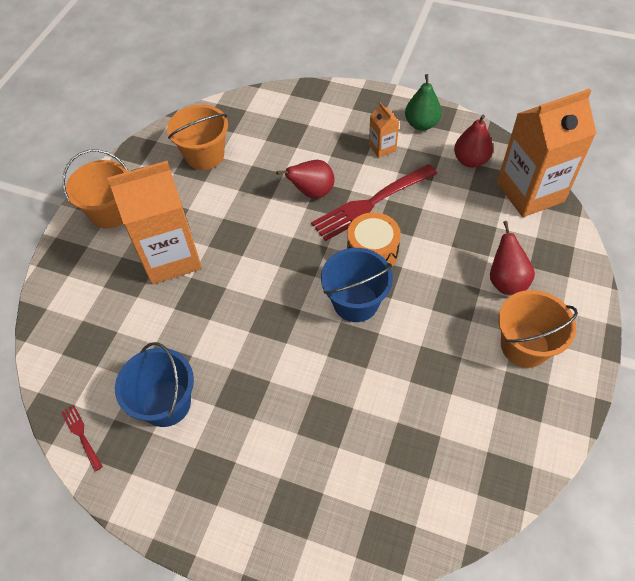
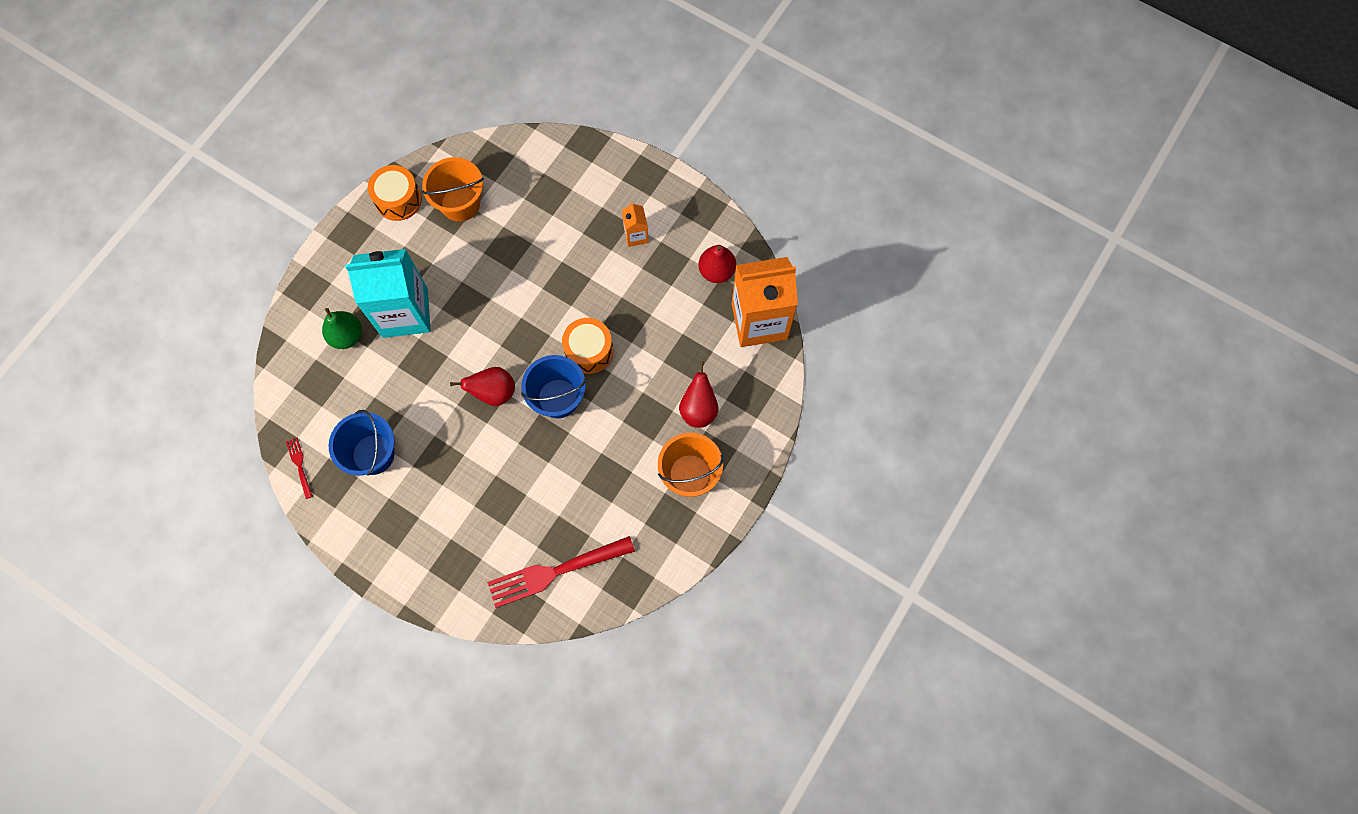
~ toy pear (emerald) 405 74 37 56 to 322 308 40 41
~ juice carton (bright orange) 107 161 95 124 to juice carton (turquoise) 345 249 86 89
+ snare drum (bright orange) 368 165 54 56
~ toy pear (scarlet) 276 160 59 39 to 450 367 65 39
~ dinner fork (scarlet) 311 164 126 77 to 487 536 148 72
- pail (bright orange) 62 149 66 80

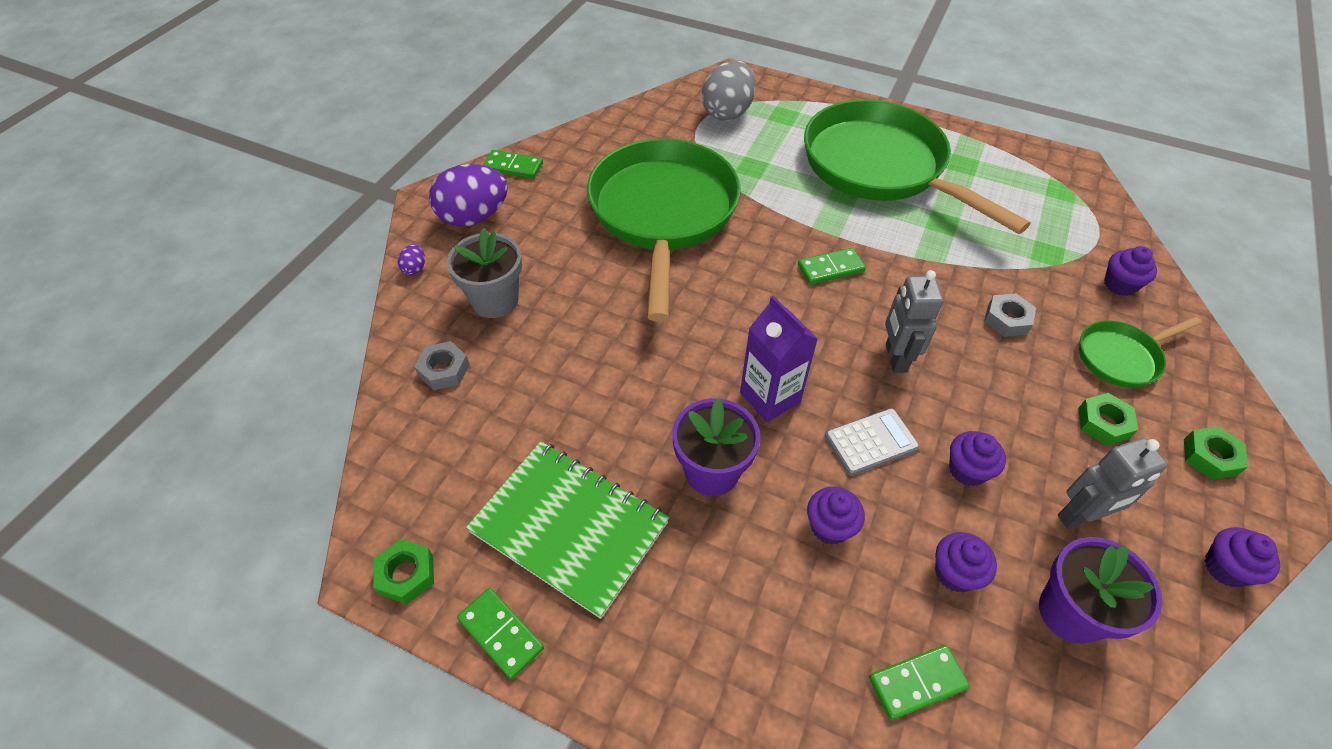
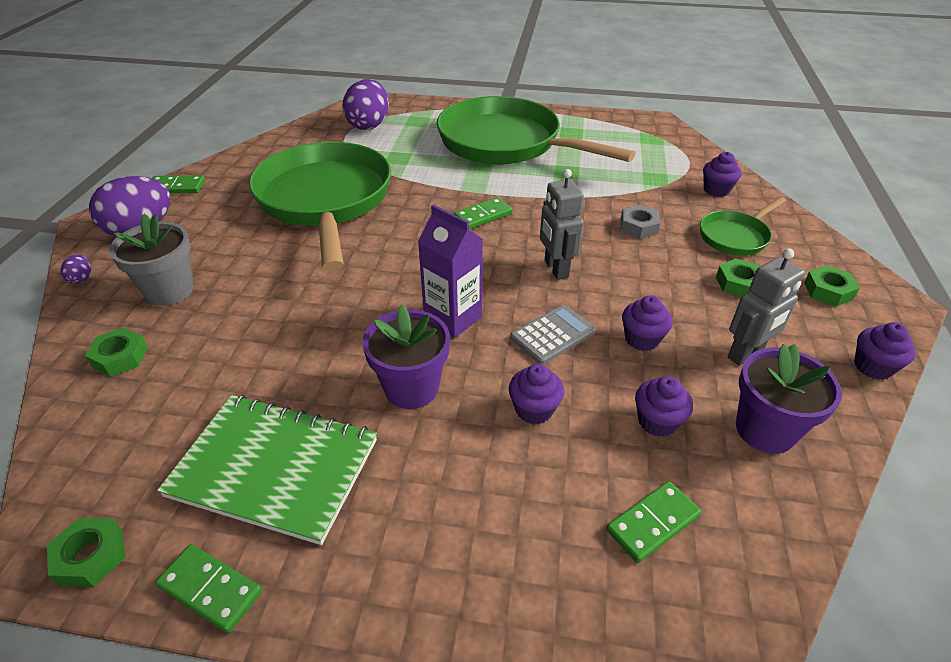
~ nut (ash-grey) 414 341 56 49 to nut (emerald) 85 328 63 49
~ egg (ash-grey) 702 60 54 61 to egg (violet) 342 79 47 51

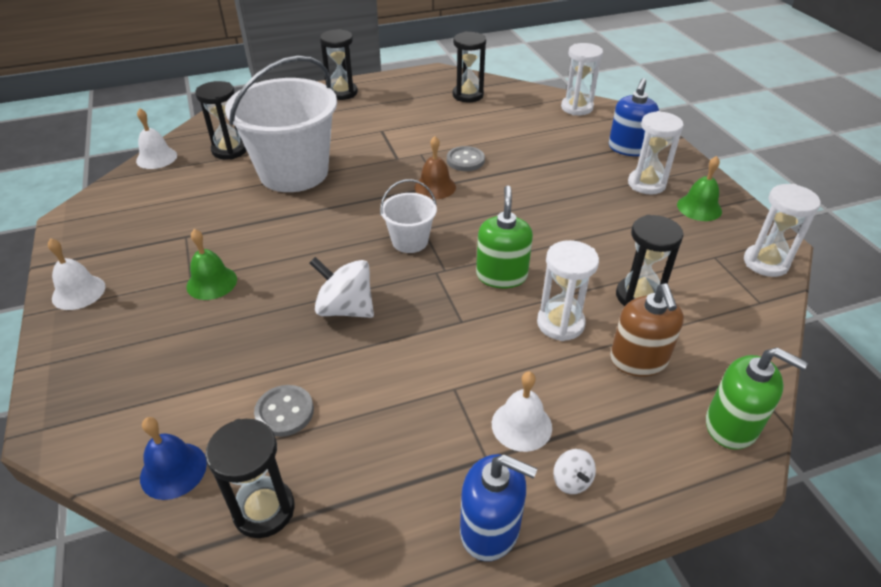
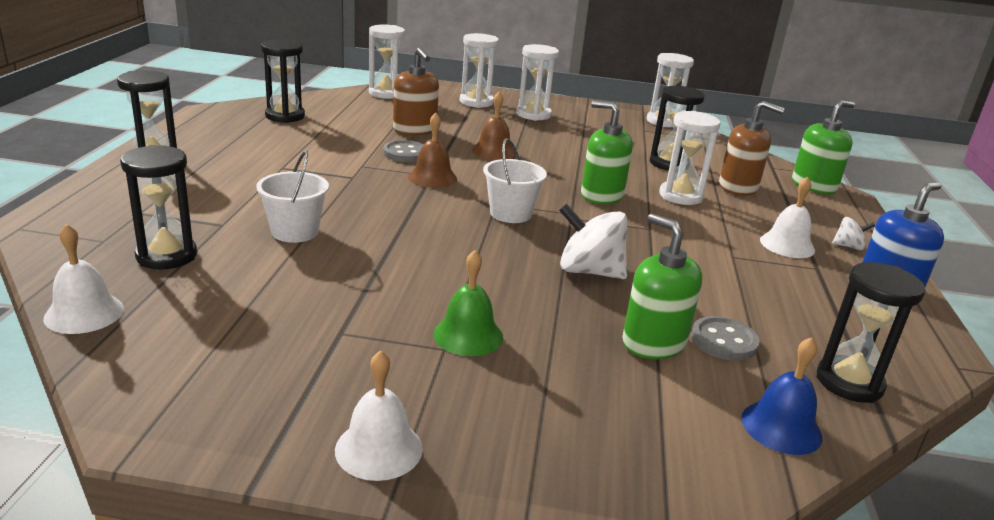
~ pail (white) 225 56 112 136 = 256 151 73 92 x0.47
+ soap dispenser (dark brown) 393 48 46 88
~ soap dispenser (cobalt) 609 78 50 78 to hourglass (white) 460 33 39 75
+ hand bell (dark brown) 472 92 44 68
~ toy top (white) 310 257 64 61 = 559 204 68 75 60 degrees clockwise
+ soap dispenser (emerald) 622 213 80 146
- hand bell (emerald) 677 156 45 65

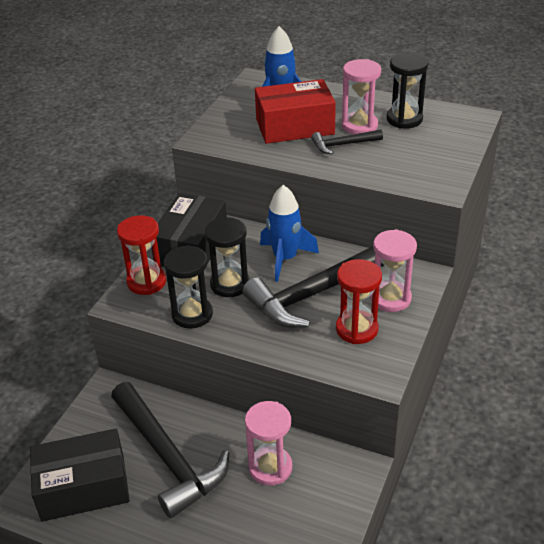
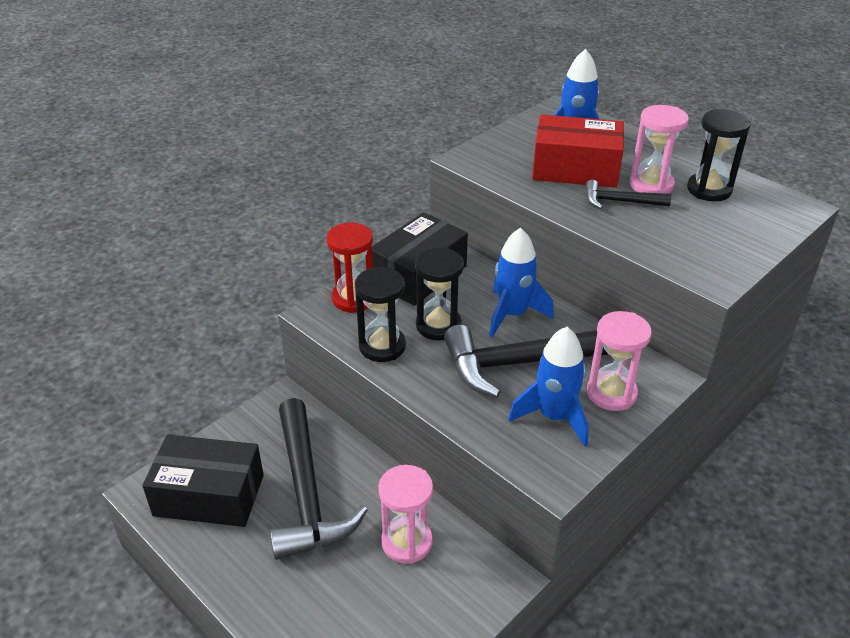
~ hourglass (scarlet) 336 259 46 85 to toy rocket (cobalt) 508 327 81 120

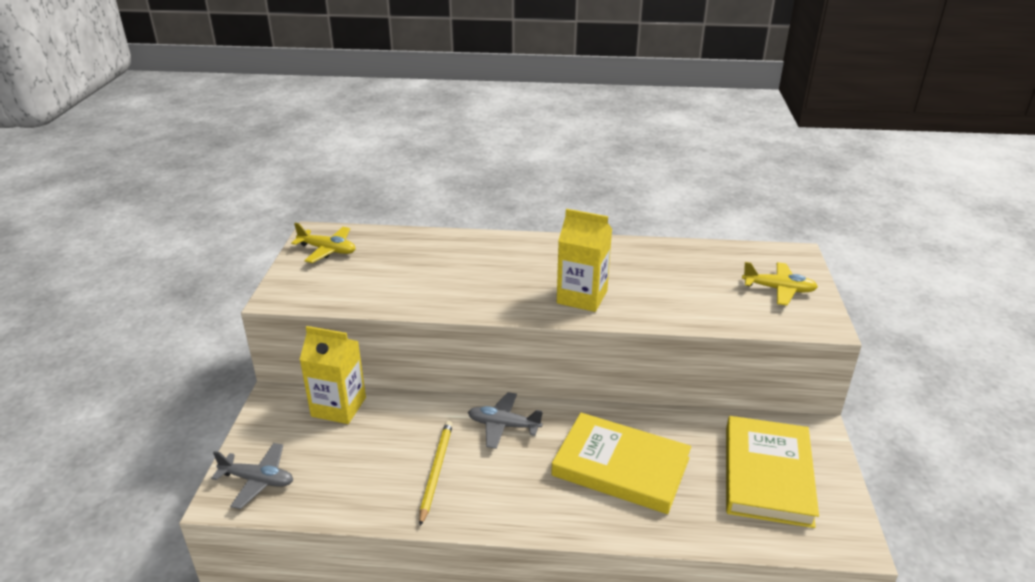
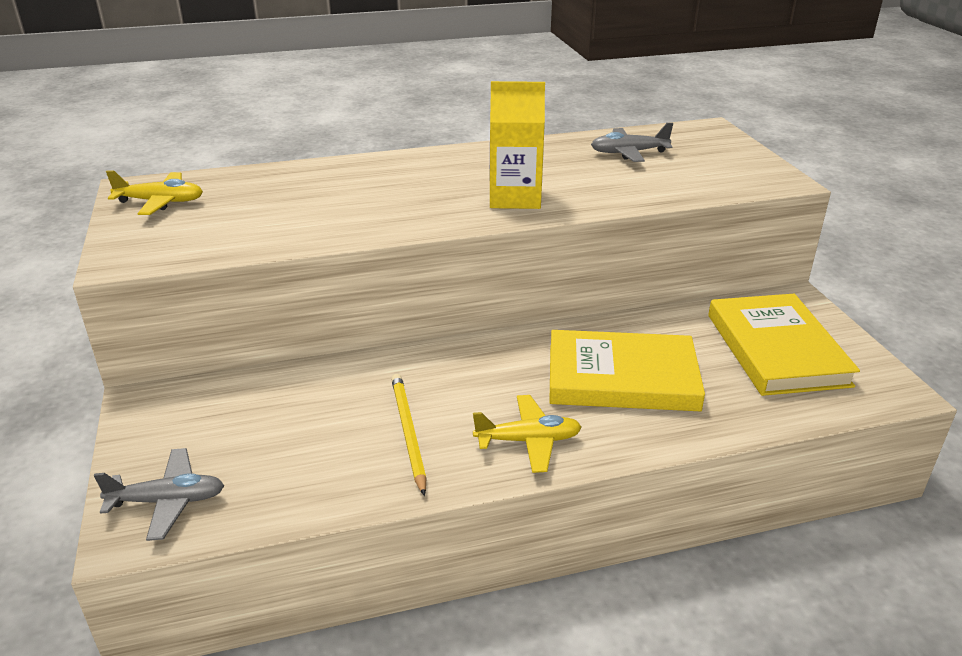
~ aeroplane (bright yellow) 742 262 76 44 to 473 395 108 78
~ aeroplane (ash-grey) 468 392 75 57 to 591 123 82 39
- juice carton (bright yellow) 299 326 67 98

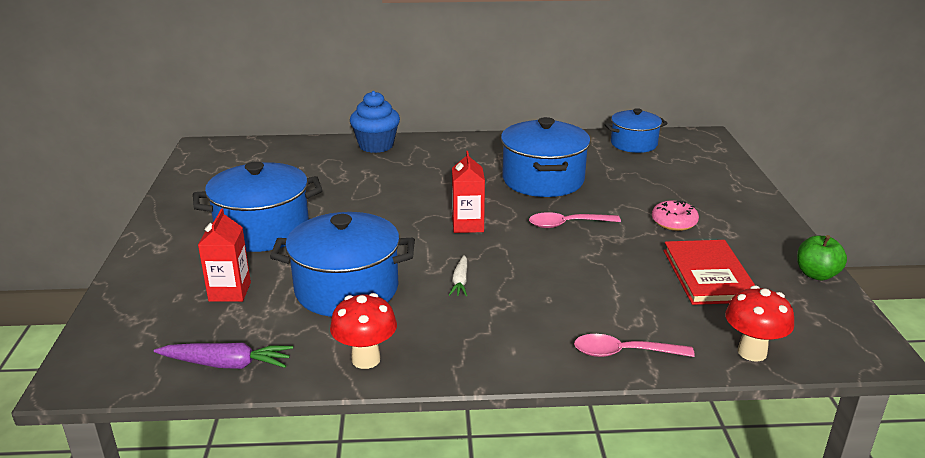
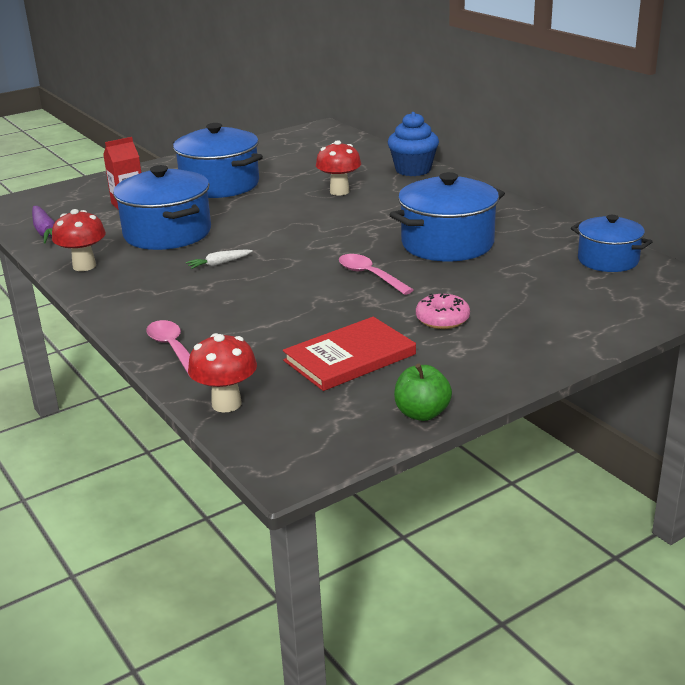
+ mushroom (scarlet) 316 140 45 56
- juice carton (scarlet) 452 151 33 82

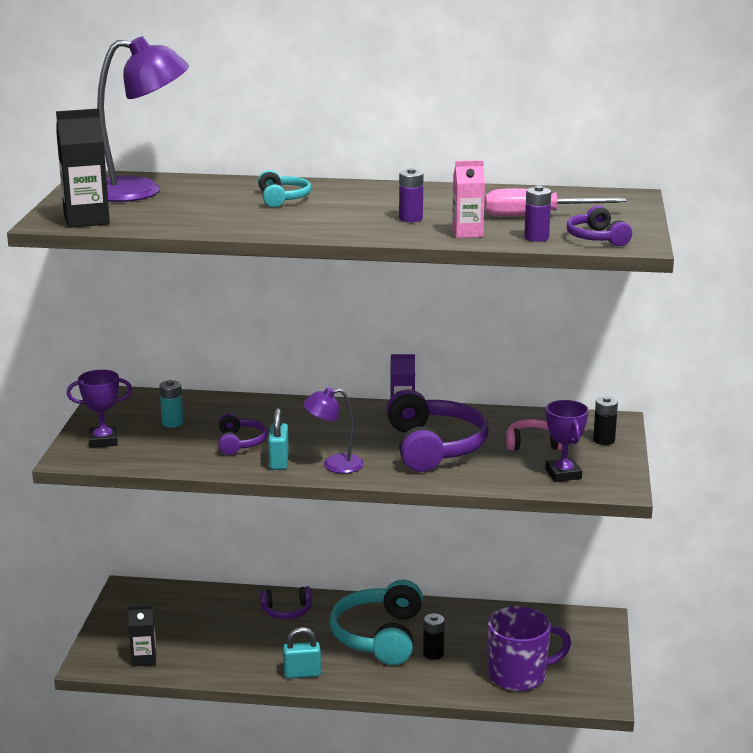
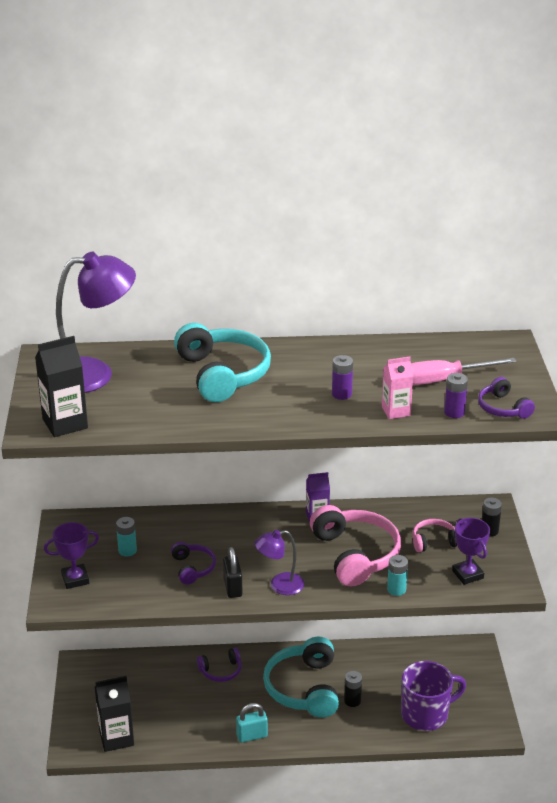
~ juice carton (ebony) 128 604 28 63 = 95 676 39 76 x1.54
~ headset (turquoise) 258 170 53 37 = 174 323 97 79 x1.94
~ lock (turquoise) 268 408 21 62 to lock (ebony) 223 547 19 51
~ headset (violet) 386 389 103 83 to headset (rose-pink) 310 505 91 81
+ power cell (turquoise) 387 555 21 41

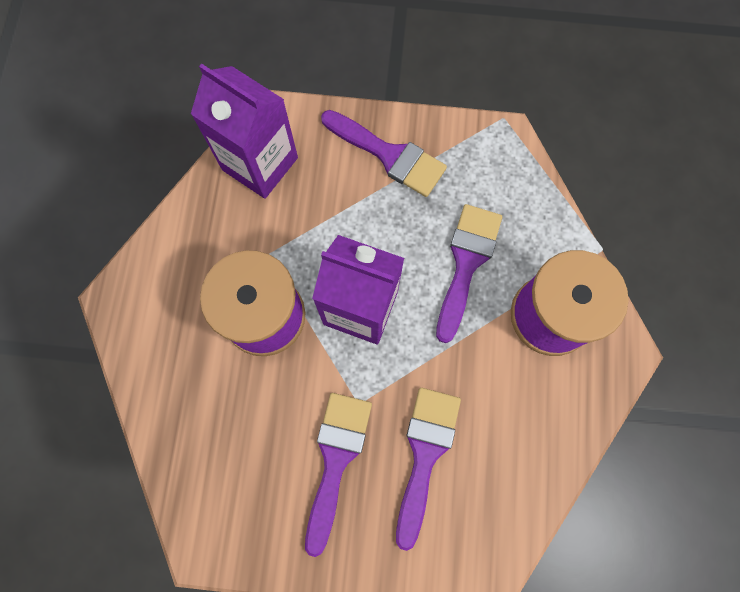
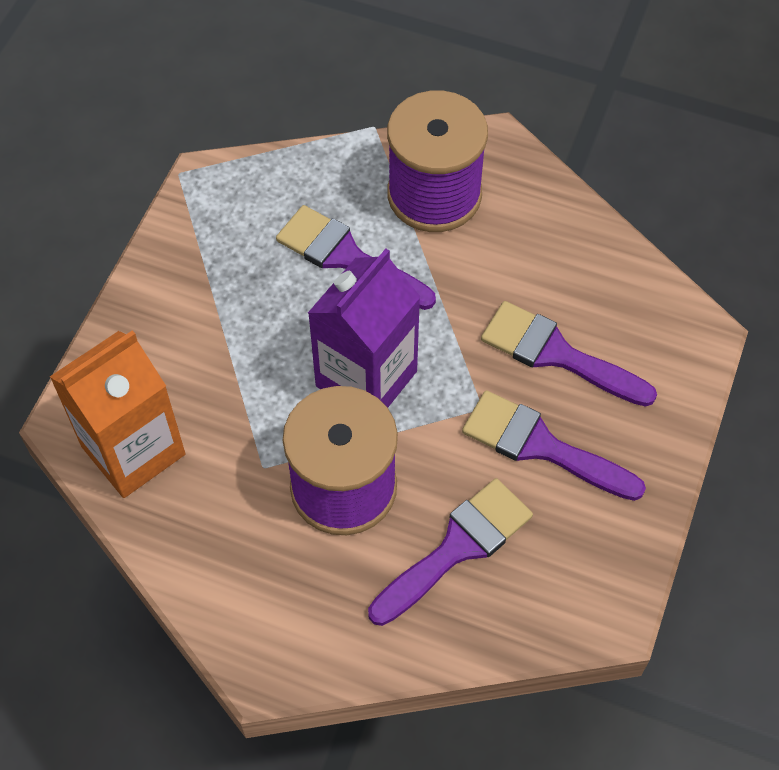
~ juice carton (violet) 191 64 107 135 to juice carton (bright orange) 50 330 136 168
~ brush (violet) 321 110 126 87 to 368 478 165 148

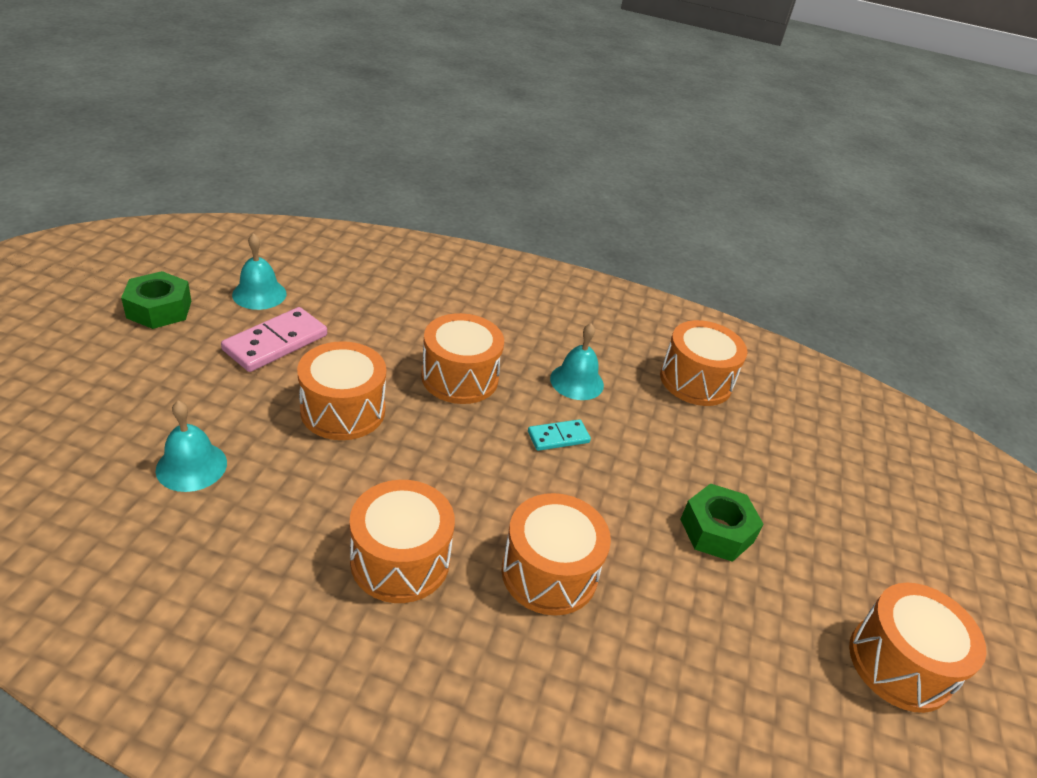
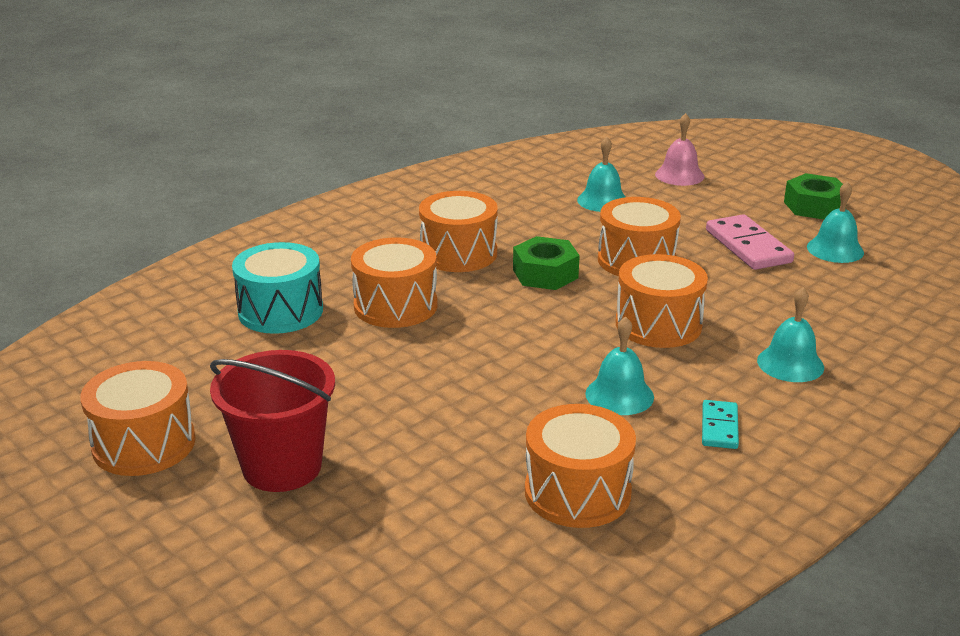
+ pail (scarlet) 210 350 125 142
+ snare drum (turquoise) 232 242 91 92
~ nut (emerald) 680 483 84 79 to 513 236 67 54
+ hand bell (rose-pink) 655 113 50 73
~ domino (turquoise) 528 419 63 32 to 702 400 37 49
+ hand bell (turquoise) 757 287 67 95

